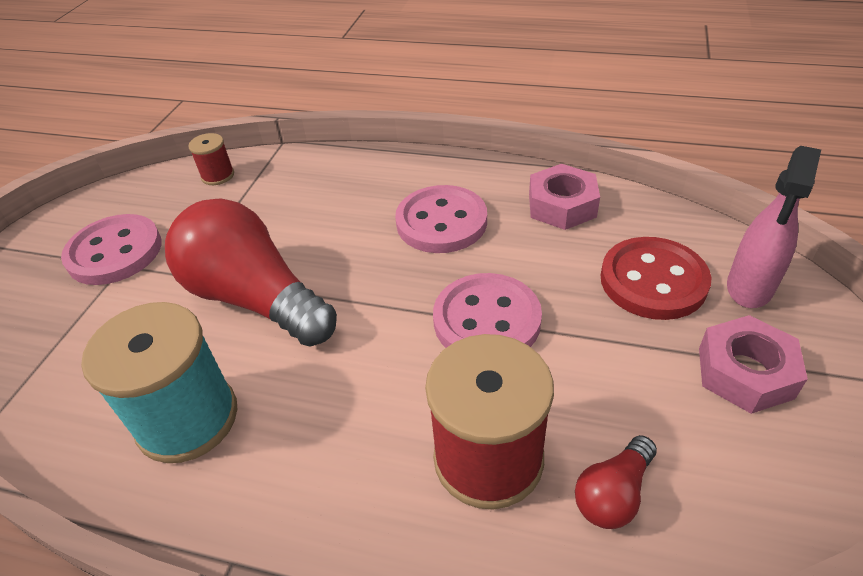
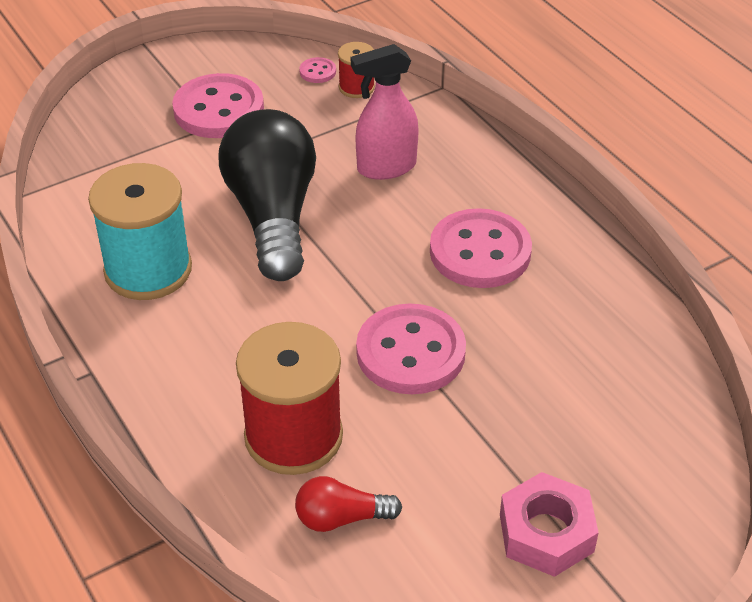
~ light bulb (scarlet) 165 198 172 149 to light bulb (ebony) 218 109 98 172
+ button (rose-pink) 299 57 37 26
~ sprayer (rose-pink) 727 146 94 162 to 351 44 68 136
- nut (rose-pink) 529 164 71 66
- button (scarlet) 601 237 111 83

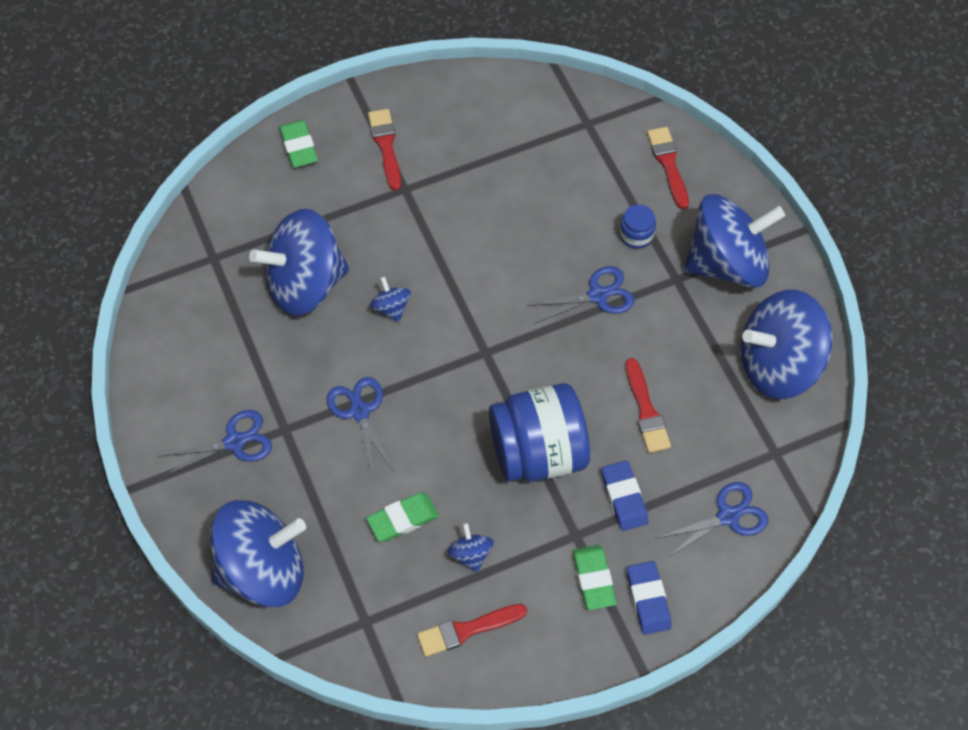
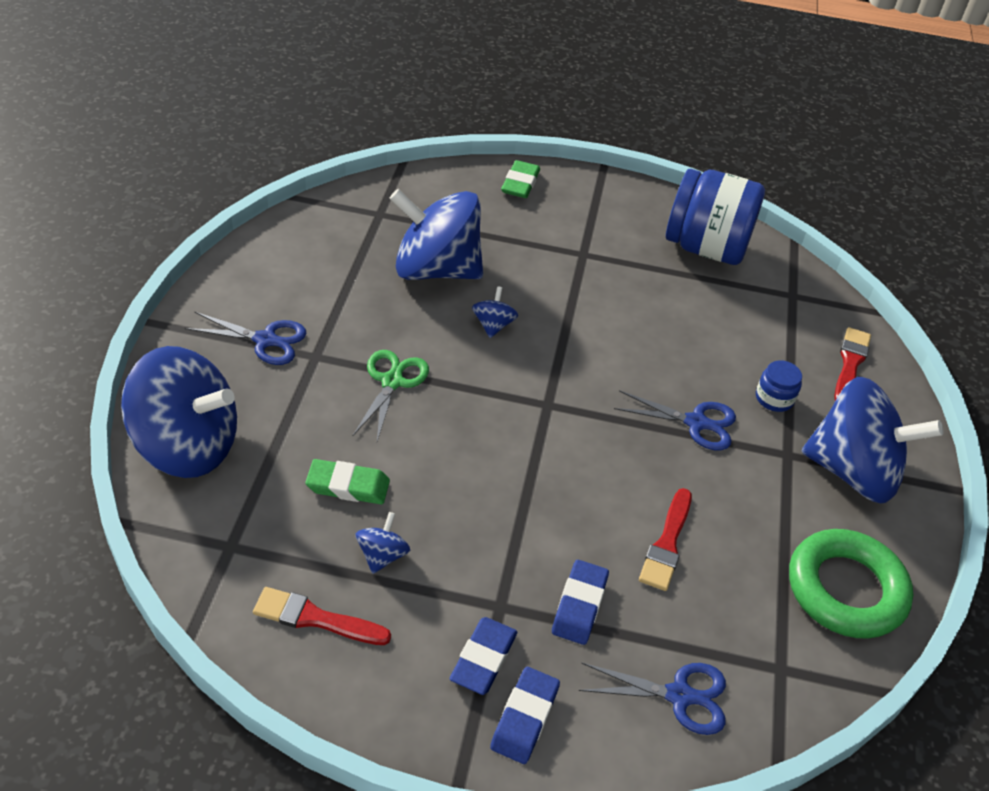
~ scissors (cobalt) 326 377 68 100 to scissors (emerald) 353 350 76 91
~ pencil eraser (emerald) 572 545 44 65 to pencil eraser (cobalt) 450 617 67 78
~ jam jar (cobalt) 489 383 101 99 to 666 169 99 96
~ toy top (cobalt) 741 290 92 109 to ring (emerald) 789 529 124 110
- brush (scarlet) 368 109 33 82

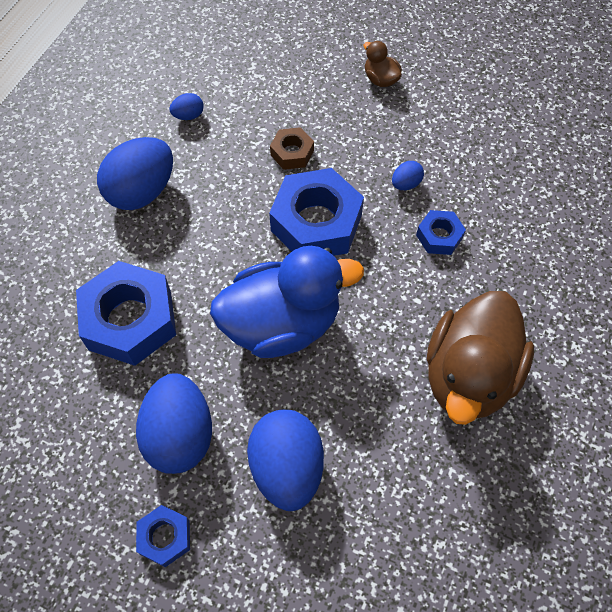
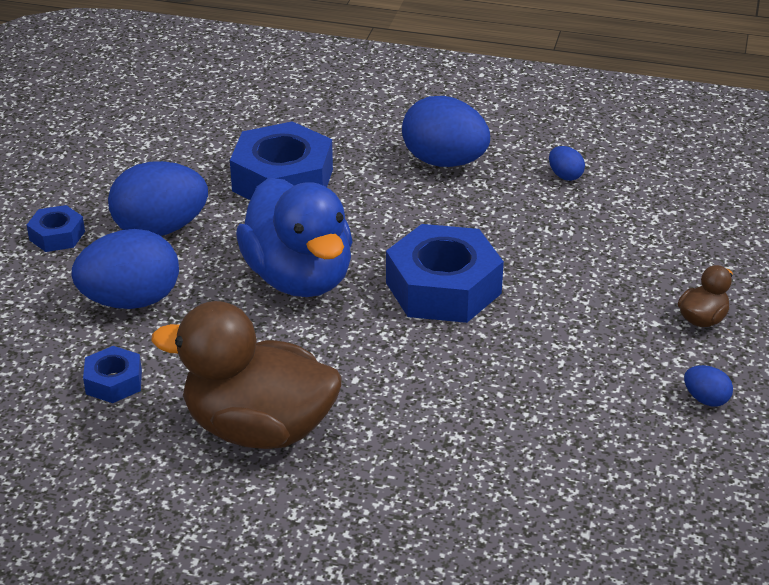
~ nut (cobalt) 416 210 50 45 to 83 346 59 57
~ egg (cobalt) 392 161 32 29 to 684 365 49 42
- nut (dark brown) 270 127 44 43

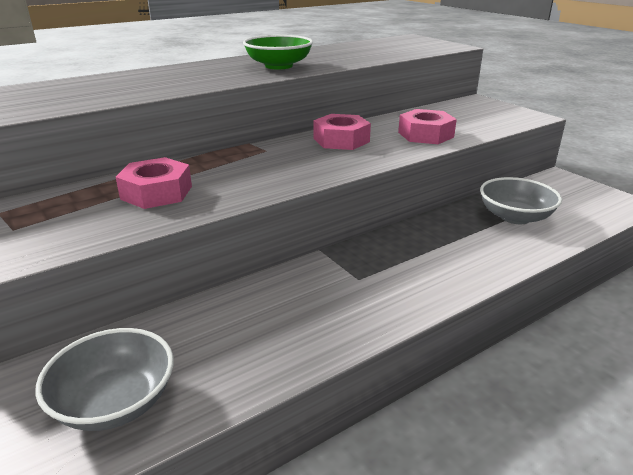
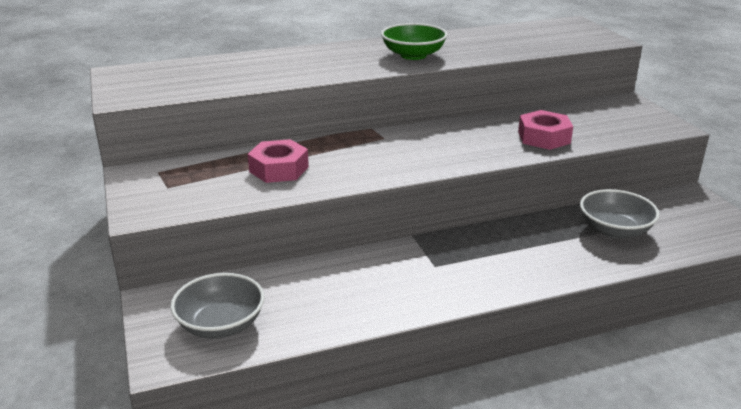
- nut (rose-pink) 314 114 57 36

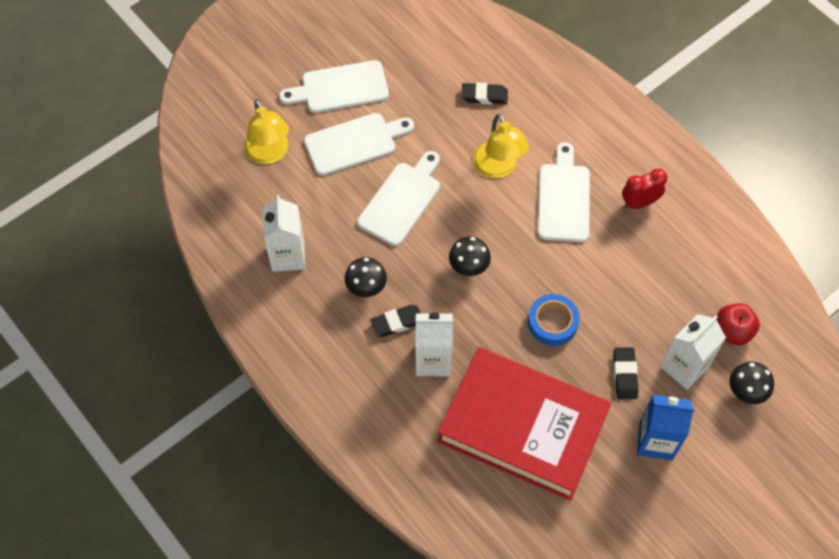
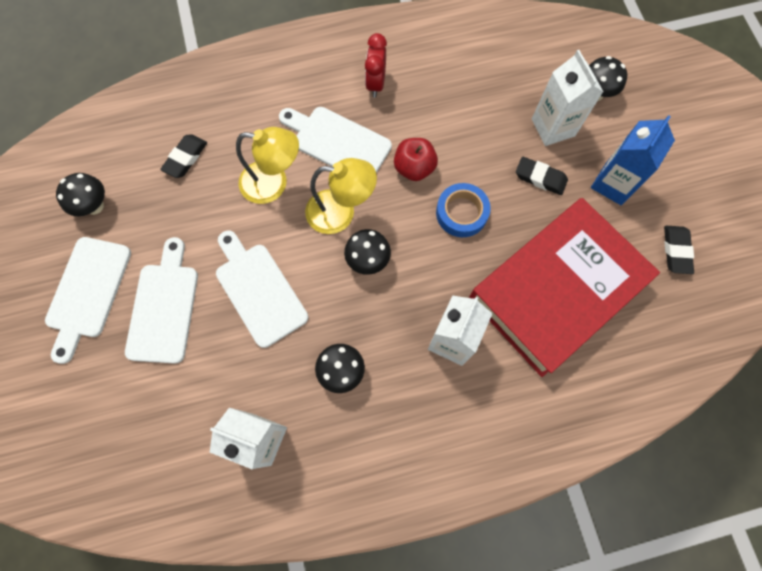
+ mushroom (ebony) 56 173 49 43
~ lamp (bright yellow) 244 99 45 65 to 305 158 72 76
~ apple (scarlet) 716 303 44 42 to 394 138 44 43
~ pencil eraser (ebony) 370 305 51 32 to 664 226 30 48

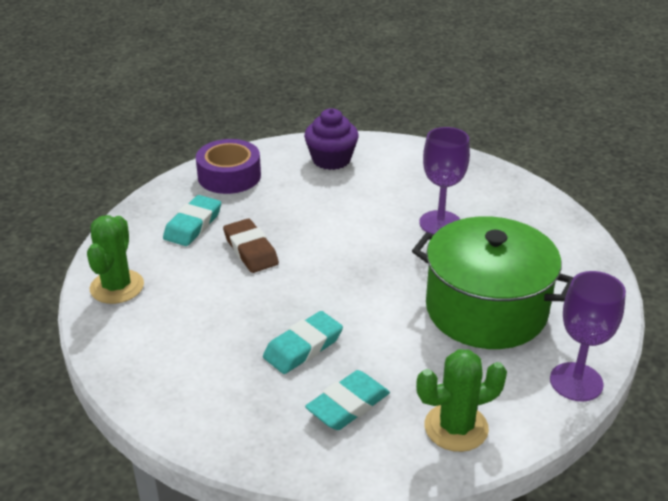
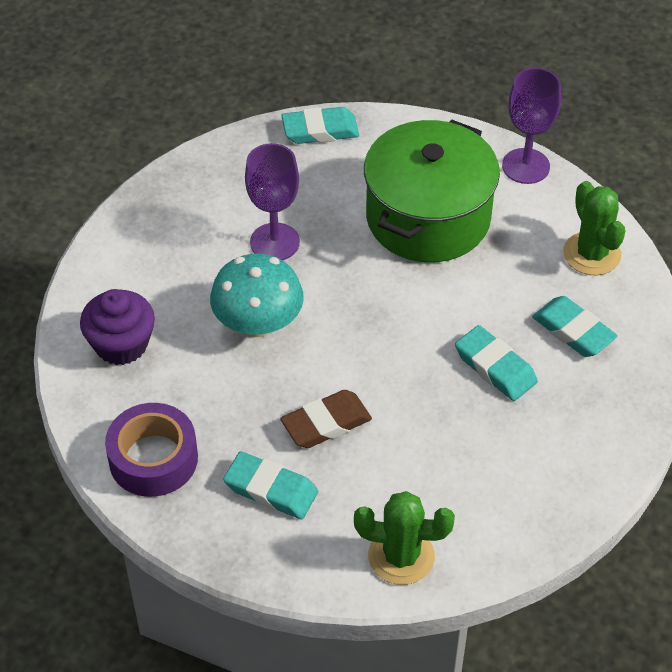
+ mushroom (turquoise) 210 254 94 83
+ pencil eraser (turquoise) 282 107 77 37

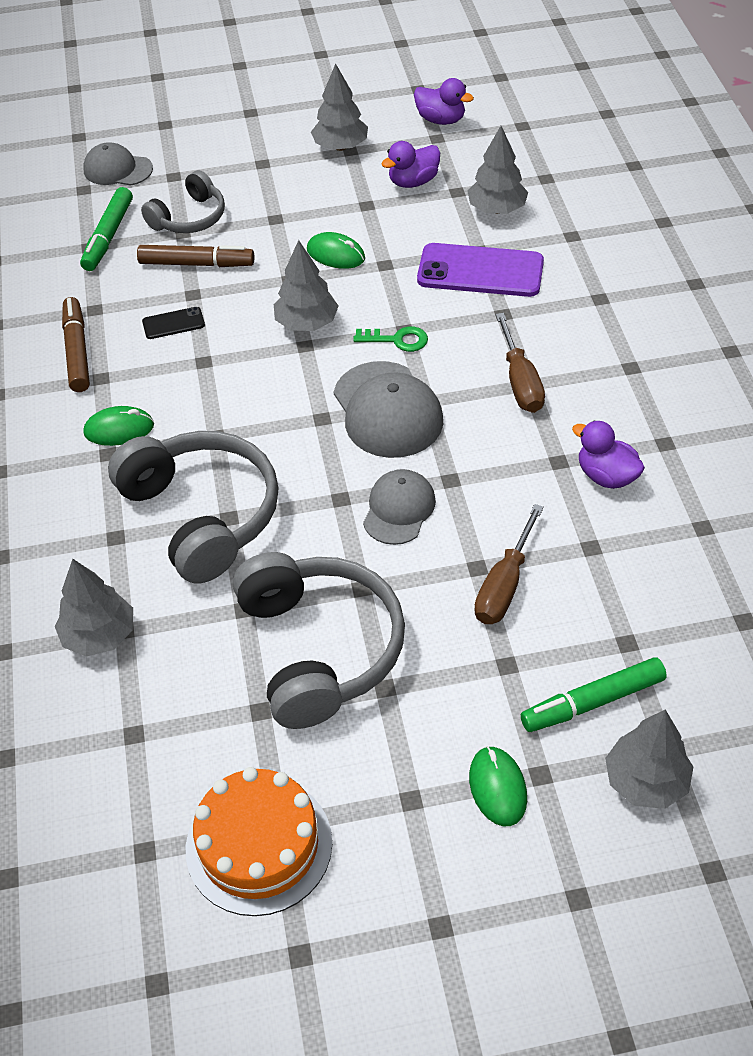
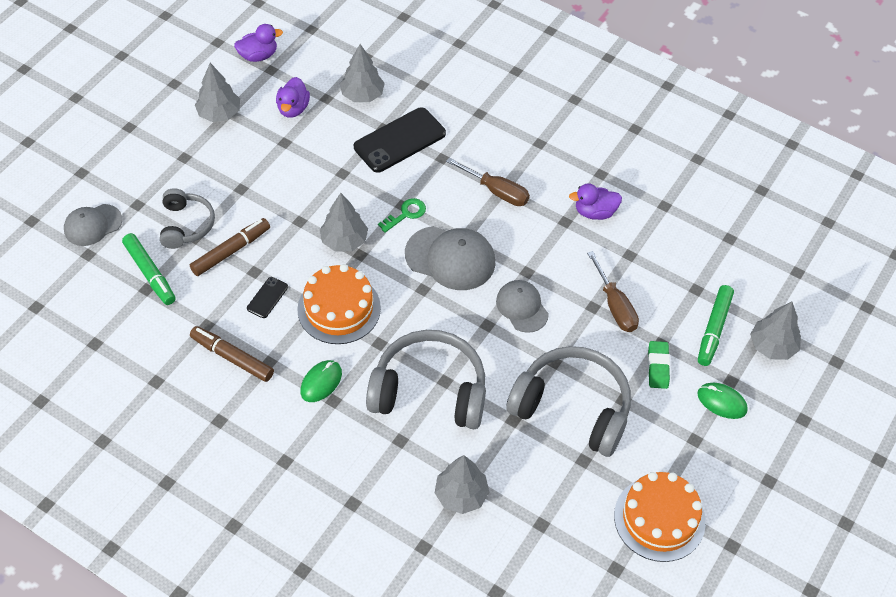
+ cake (bright orange) 297 264 84 80
~ phone (violet) 417 243 127 54 to phone (ebony) 354 107 92 66
+ pencil eraser (emerald) 648 341 22 48
- PC mouse (emerald) 307 232 58 37

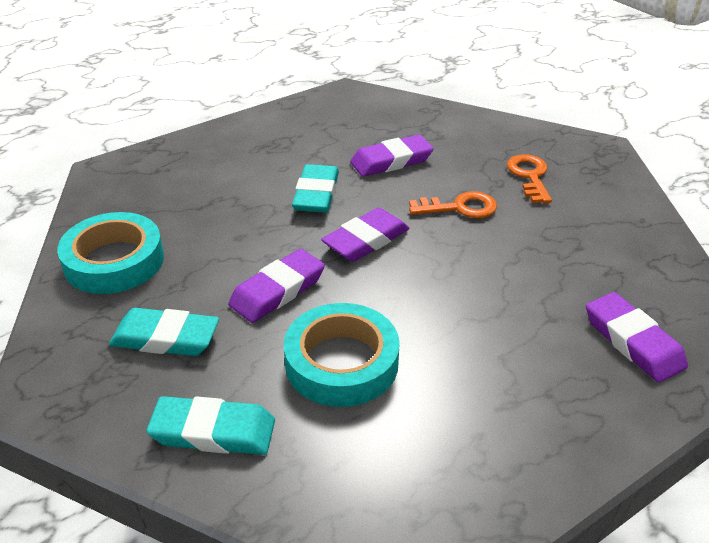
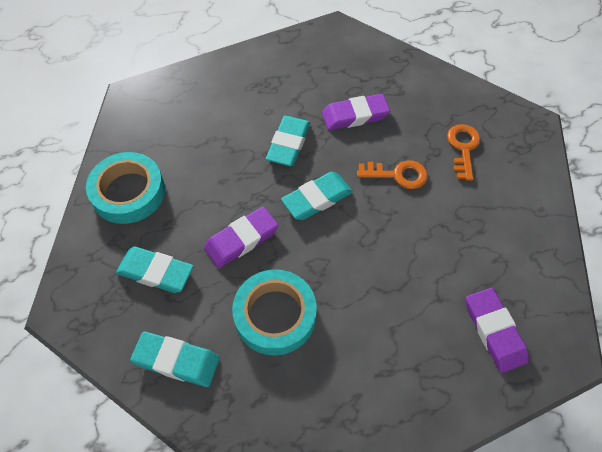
~ pencil eraser (violet) 321 208 88 54 to pencil eraser (turquoise) 281 172 72 48

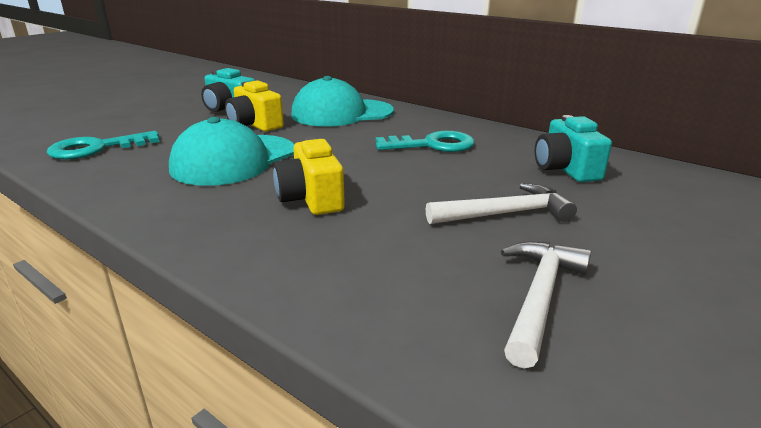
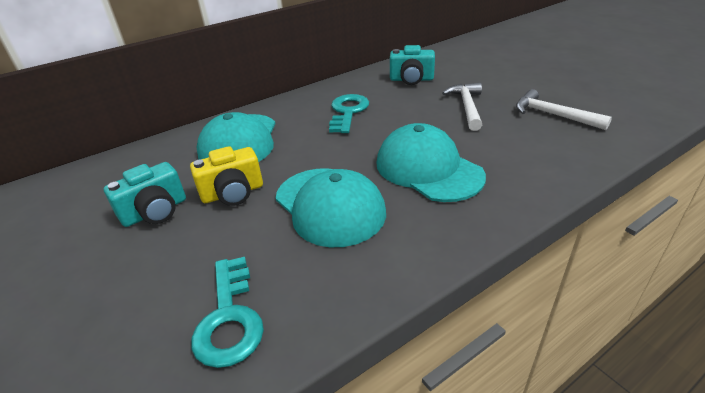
~ camera (bright yellow) 273 137 72 78 to cap (turquoise) 377 123 109 79

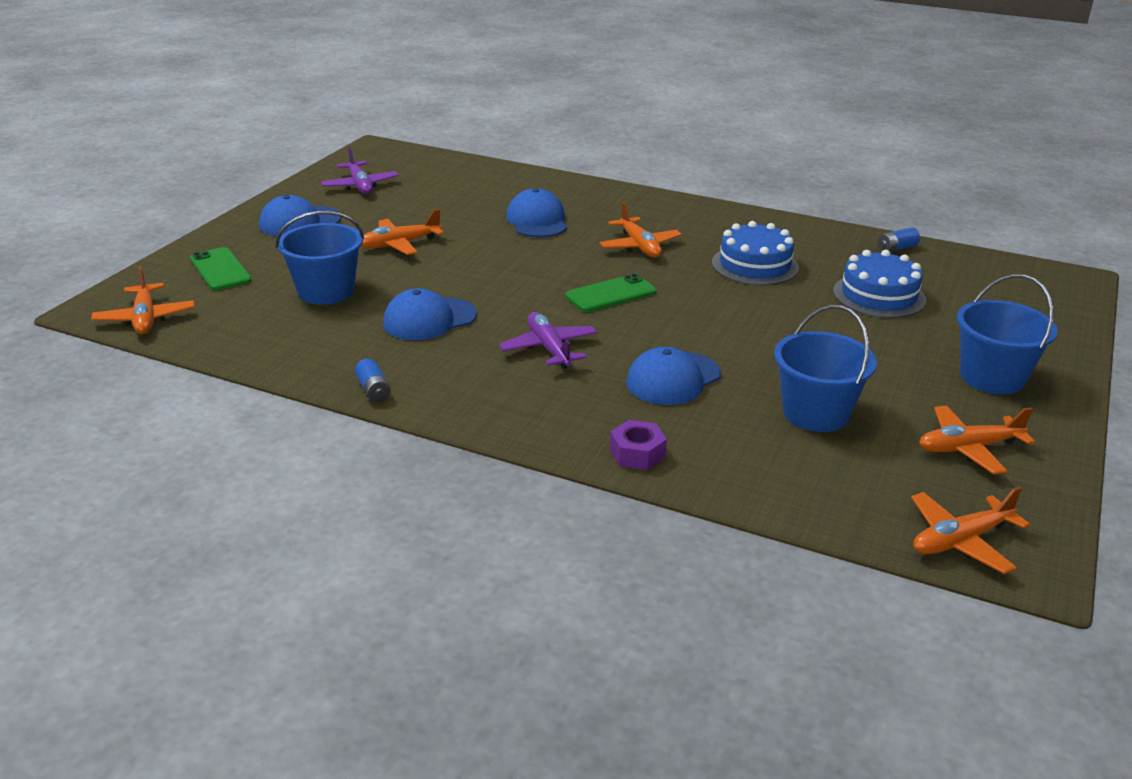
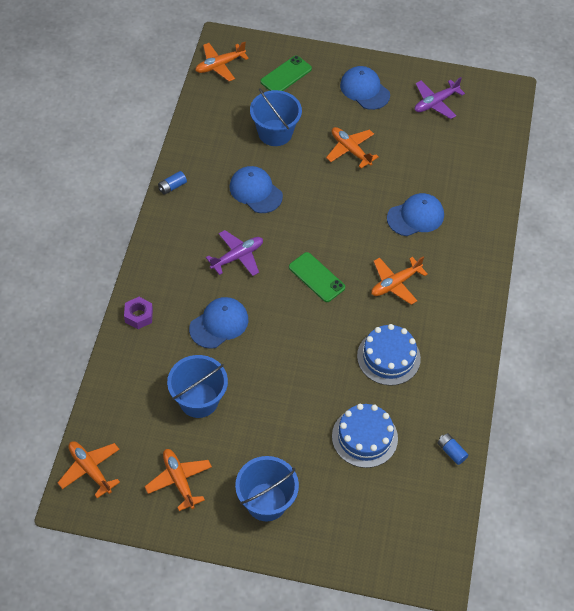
~ cap (cobalt) 626 347 95 58 = 189 297 59 52 105 degrees clockwise

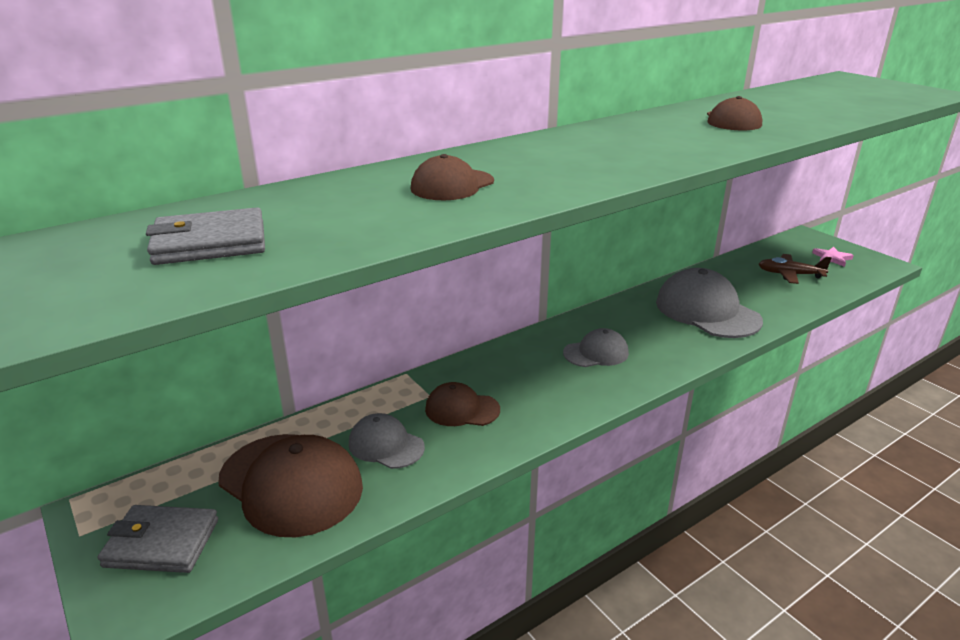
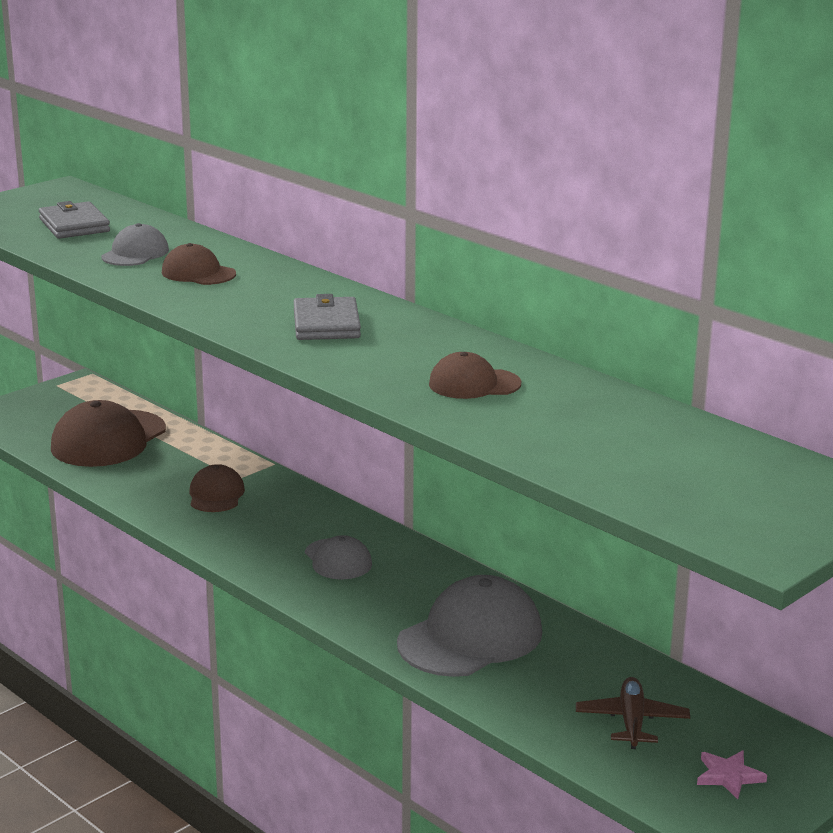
~ cap (ash-grey) 349 413 76 56 to 101 223 68 43
~ card wallet (ash-grey) 98 505 120 68 to 294 294 67 46

